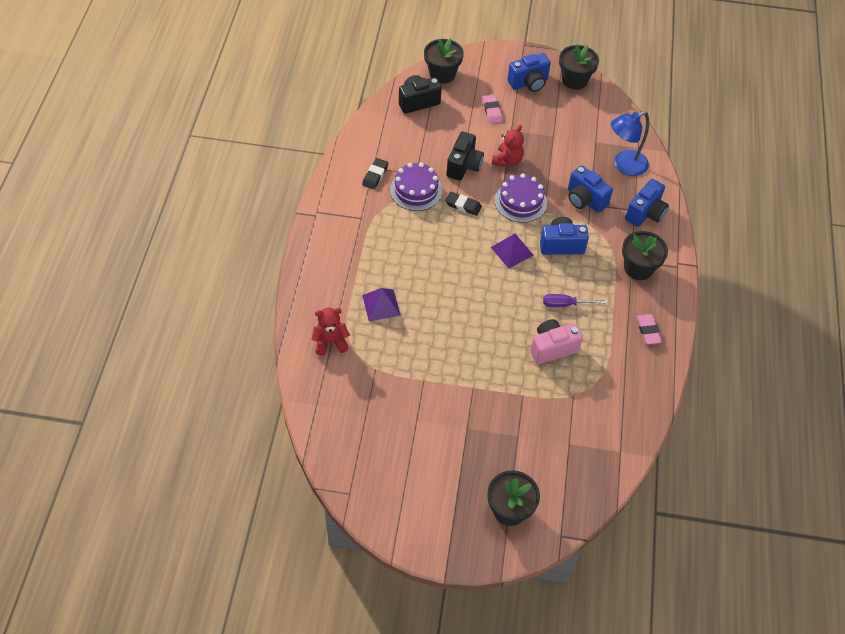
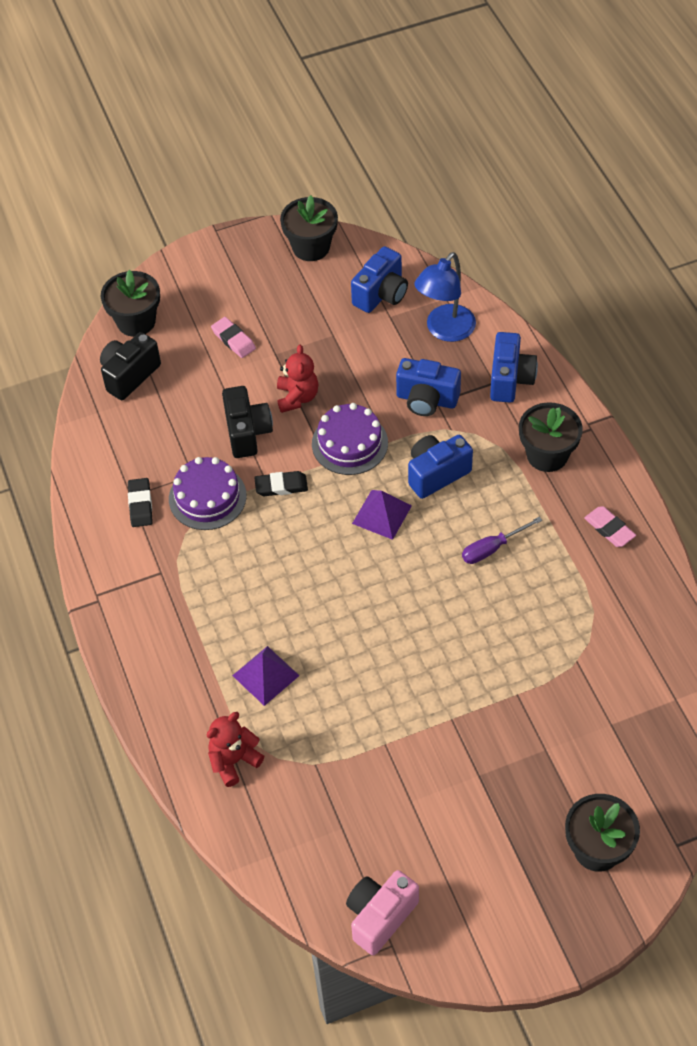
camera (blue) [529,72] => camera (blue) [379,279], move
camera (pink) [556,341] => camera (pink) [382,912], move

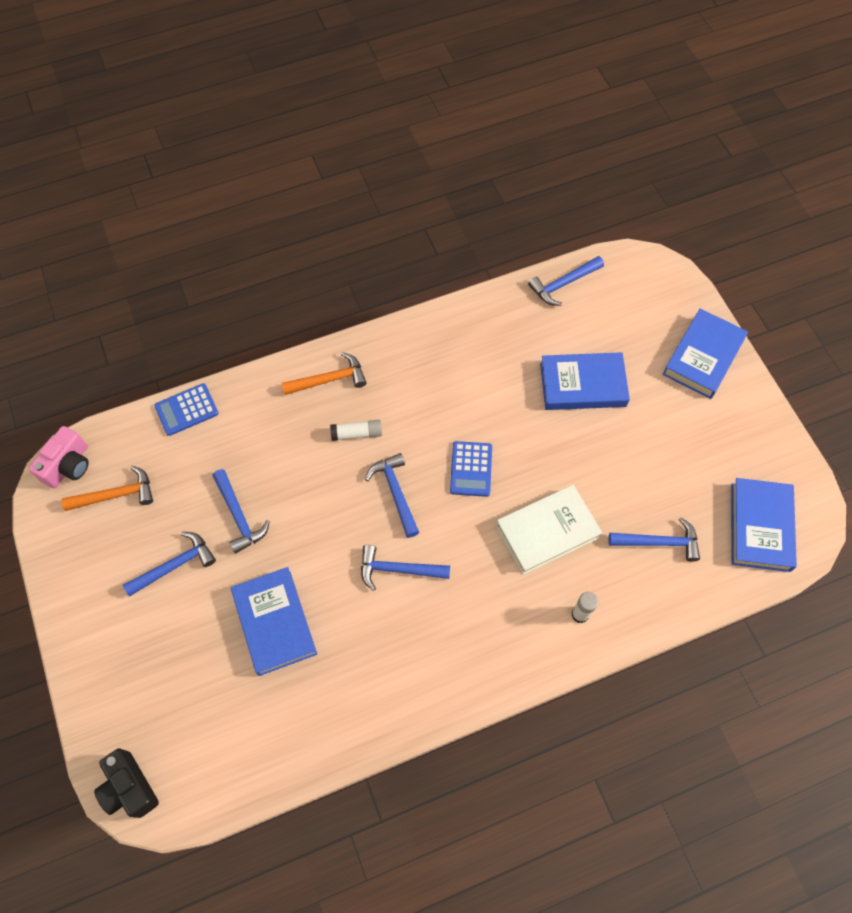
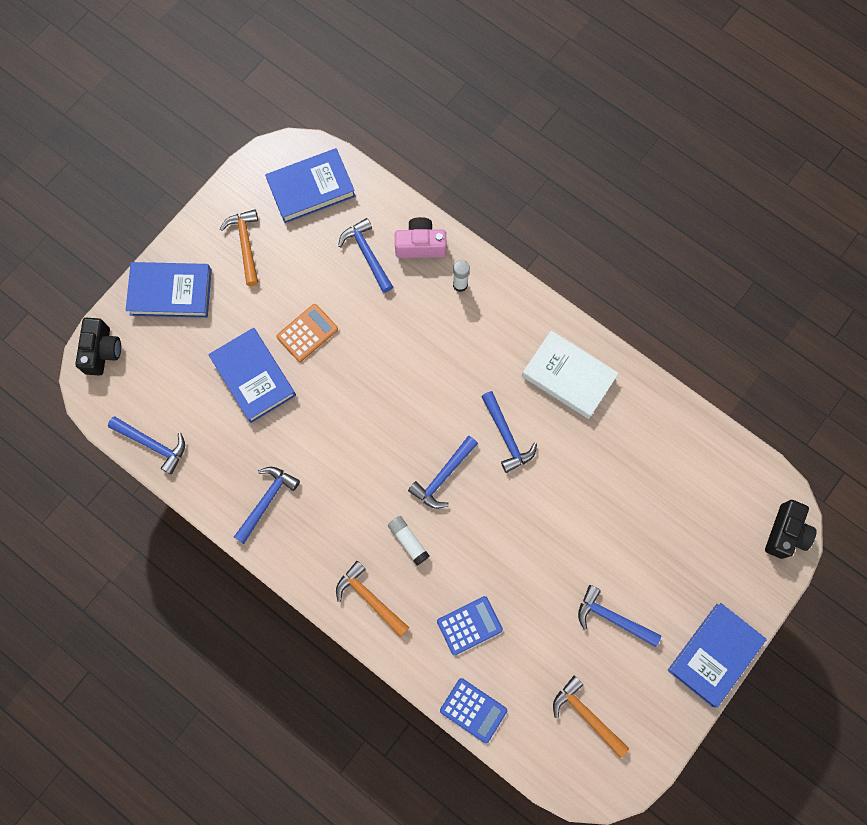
nothing => camera (black) [98,347]
nothing => hammer (orange) [239,248]
nothing => calculator (orange) [307,333]
camera (pink) [59,457] => camera (pink) [420,237], move
hammer (blue) [241,511] => hammer (blue) [267,505], move
book (blue) [274,621] => book (blue) [717,655], move
calculator (blue) [471,469] => calculator (blue) [470,625], move
book (white) [549,530] => book (white) [570,375], move

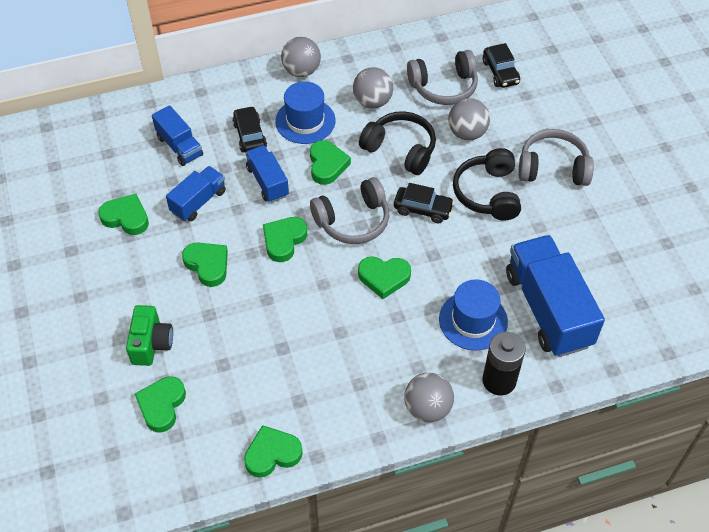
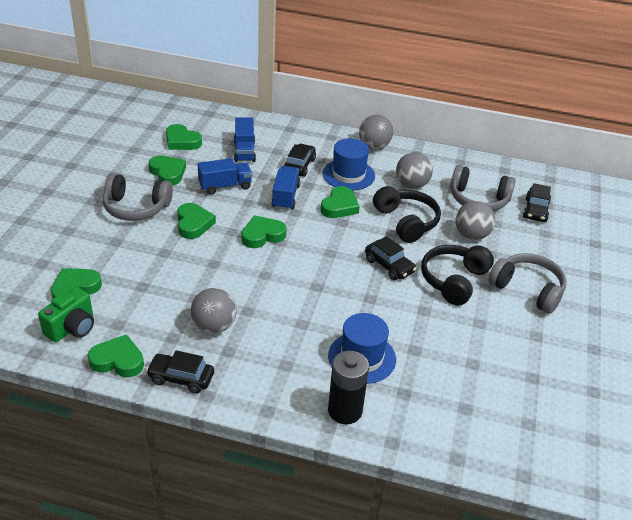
truck (blue) [555,296] => nothing
nothing => car (black) [180,372]
camera (green) [149,335] => camera (green) [66,314], move
headphones (grey) [349,210] => headphones (grey) [138,197], move
heart (green) [384,277] => heart (green) [184,137], move
ball (grey) [429,397] => ball (grey) [214,310], move

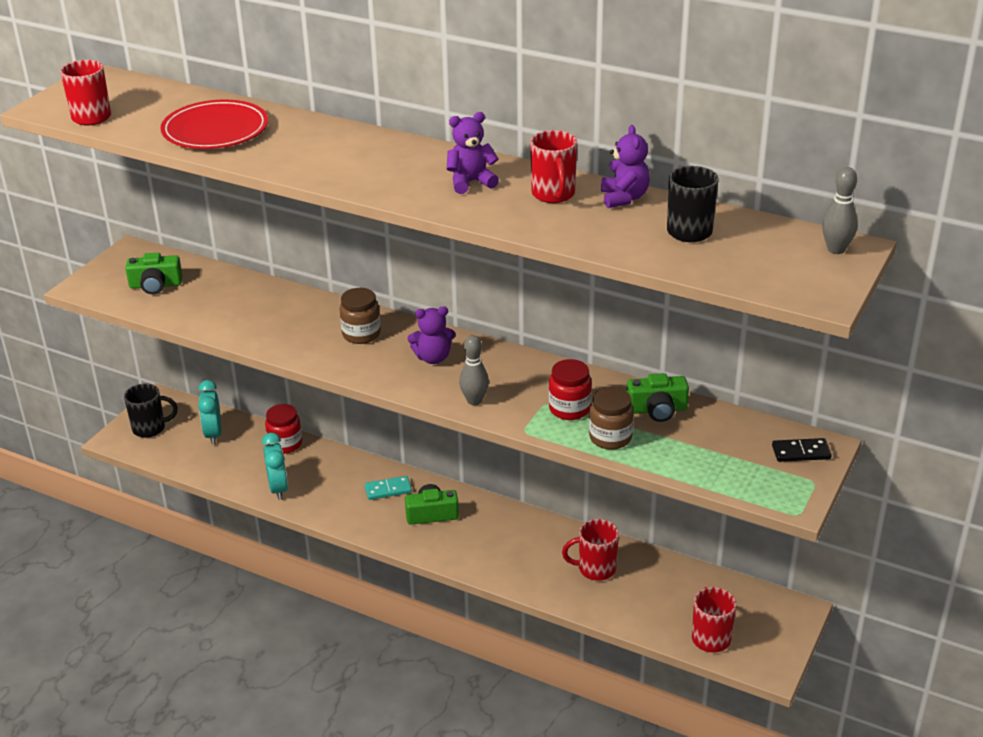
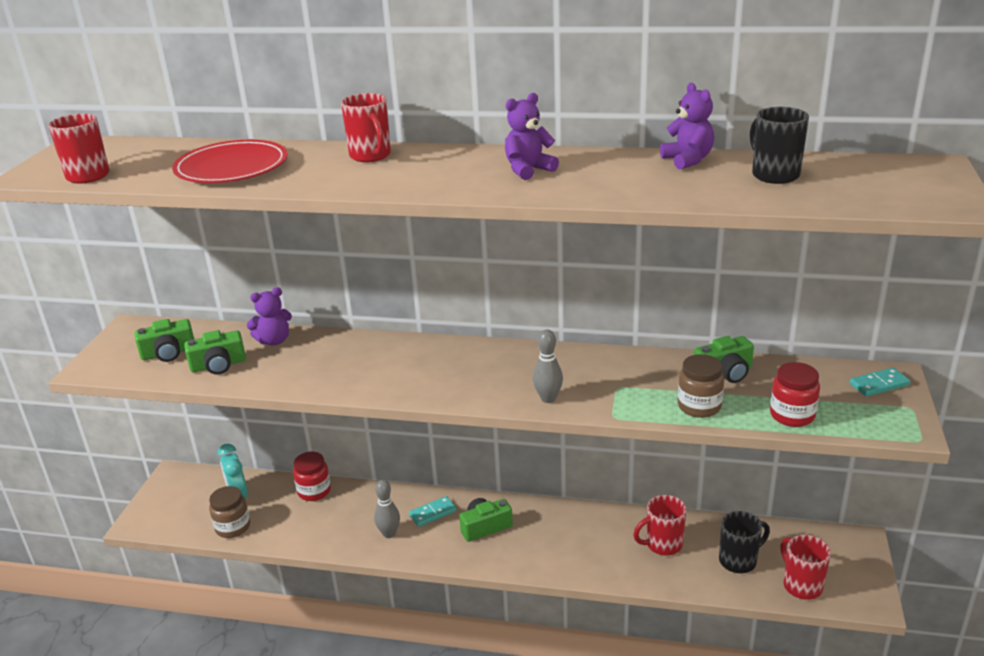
clock (turquoise) [275,466] => nothing
nothing => camera (green) [215,352]
mug (black) [151,410] => mug (black) [744,542], move
jar (brown) [360,316] => jar (brown) [229,512], move
teddy bear (purple) [432,335] => teddy bear (purple) [269,316], move
mug (red) [553,166] => mug (red) [366,127], move
jar (red) [570,389] => jar (red) [795,394], move
bowling pin (grey) [840,210] => bowling pin (grey) [387,509], move
domino (black) [802,450] => domino (turquoise) [880,382]

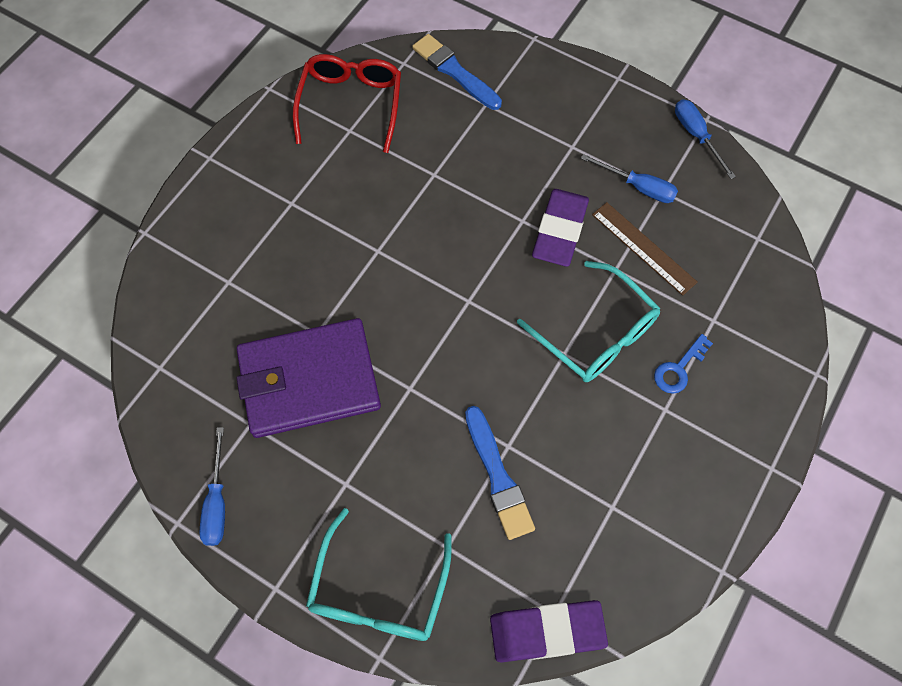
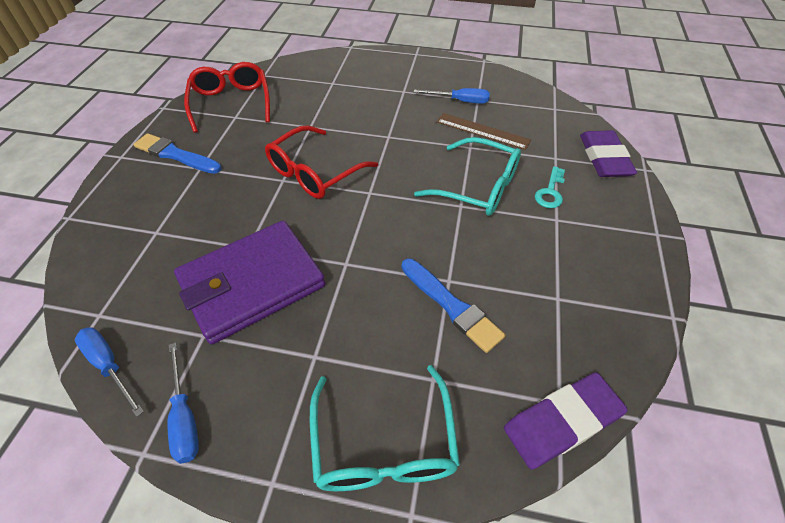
nothing => glasses (red) [321,162]
brush (blue) [457,72] => brush (blue) [177,153], move
eraser (purple) [560,228] => eraser (purple) [608,153], move
screwdriver (blue) [705,139] => screwdriver (blue) [109,372], move
key (blue) [683,364] => key (turquoise) [550,187]

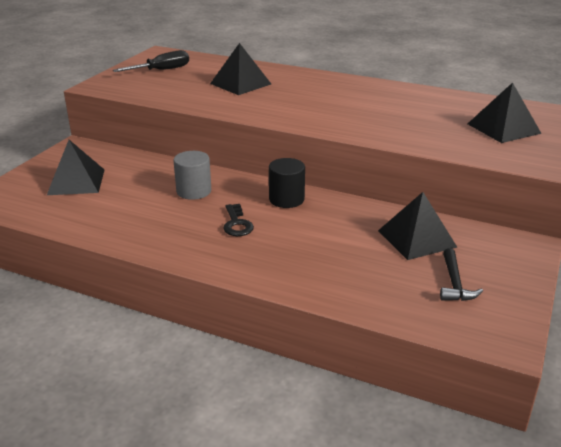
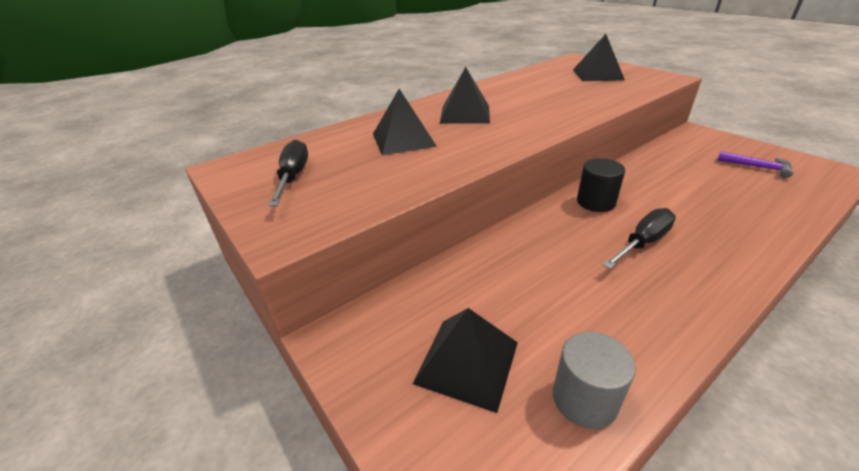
cylinder (grey) [192,175] => cylinder (grey) [594,380], move
pyramid (black) [417,226] => pyramid (black) [465,95], move
key (black) [238,220] => screwdriver (black) [639,238]
hammer (black) [461,274] => hammer (purple) [755,164]

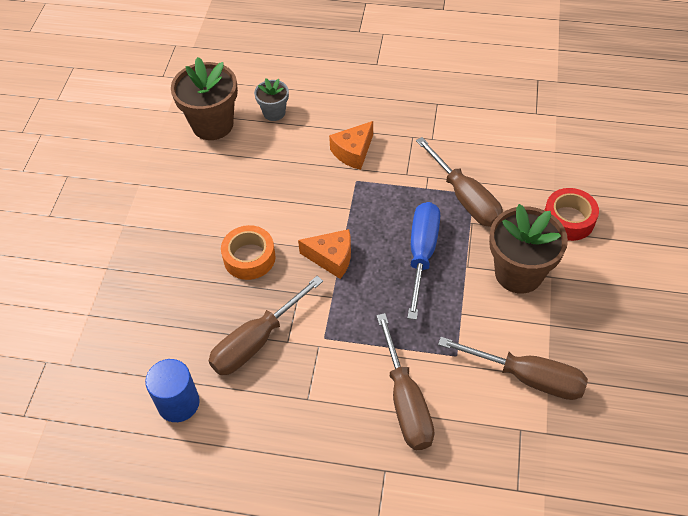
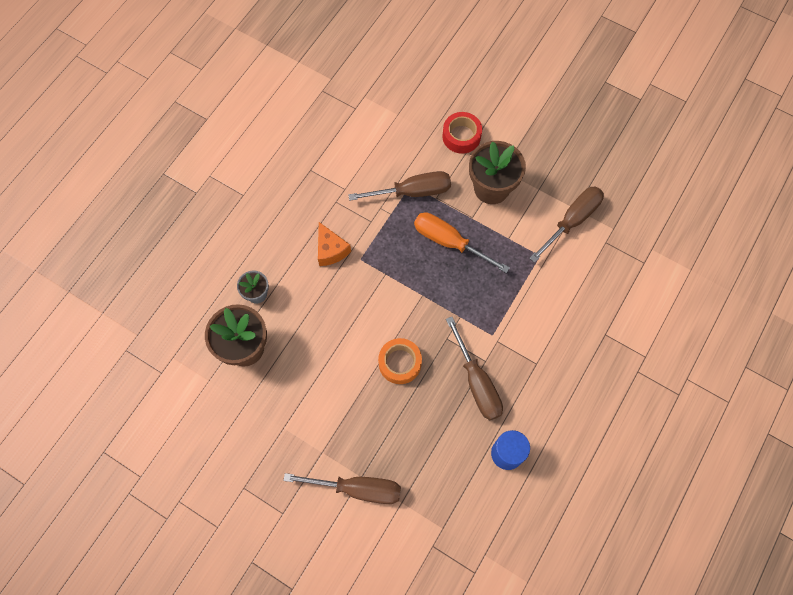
cheese (orange) [324,254] => nothing
screwdriver (brown) [405,381] => screwdriver (brown) [342,488], move
screwdriver (blue) [423,261] => screwdriver (orange) [462,242]

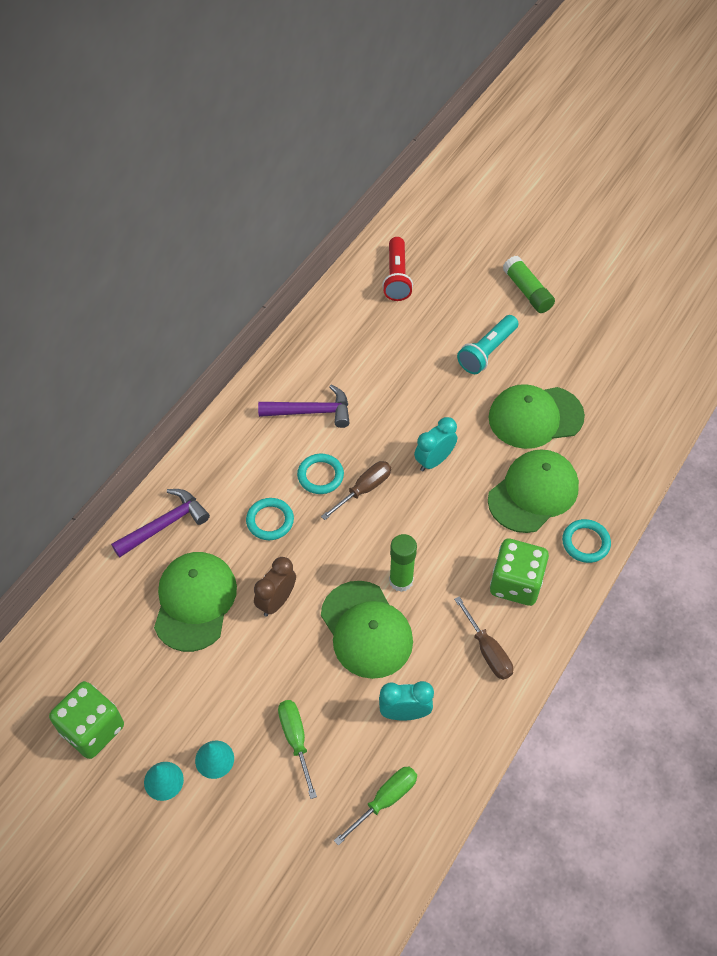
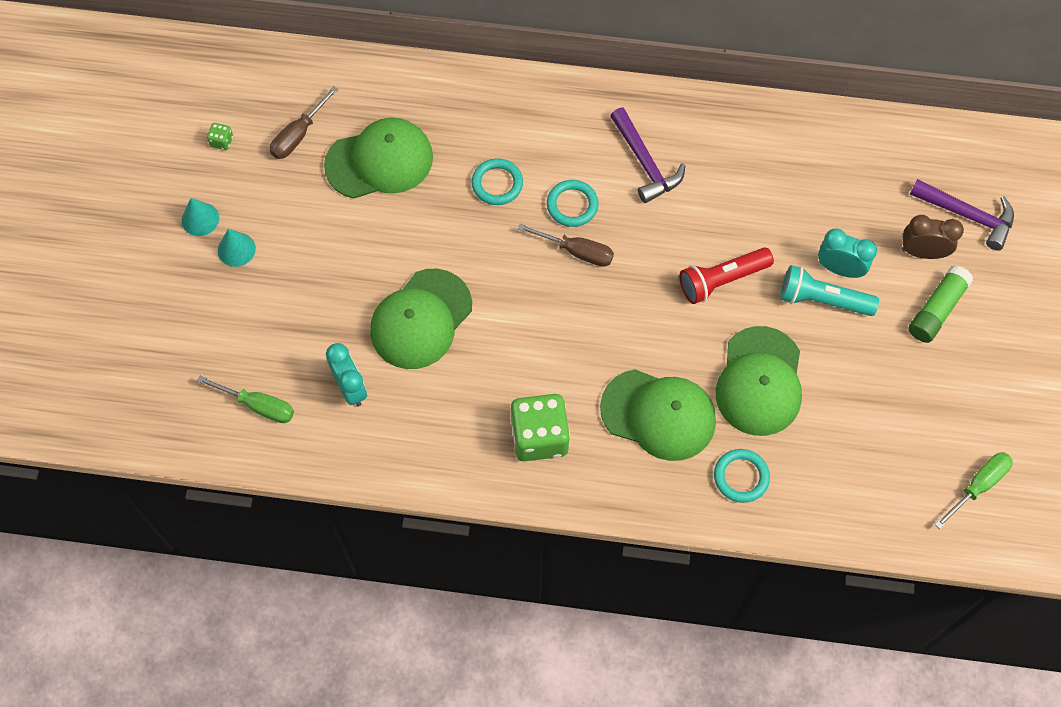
glue stick (green) [403,563] => nothing
hammer (purple) [160,523] => hammer (purple) [962,215], move
clock (brown) [275,587] => clock (brown) [933,237], move
screwdriver (green) [297,749] => screwdriver (green) [973,490], move
flashlight (red) [397,269] => flashlight (red) [727,275], move
clock (turquoise) [435,444] => clock (turquoise) [847,253], move
screwdriver (brown) [483,638] => screwdriver (brown) [304,122], move
ring (turquoise) [586,541] => ring (turquoise) [742,476], move
cap (green) [537,416] => cap (green) [759,381], 135 degrees counterclockwise
dice (green) [86,720] => dice (green) [220,136], x0.41

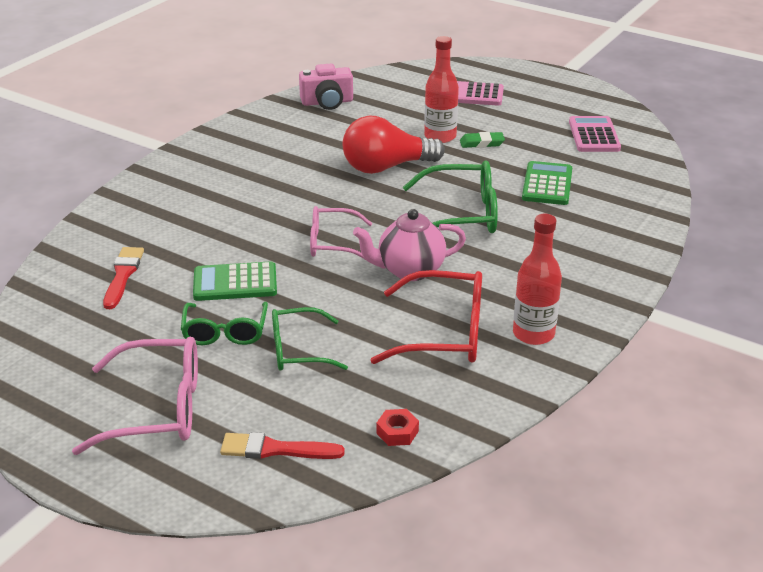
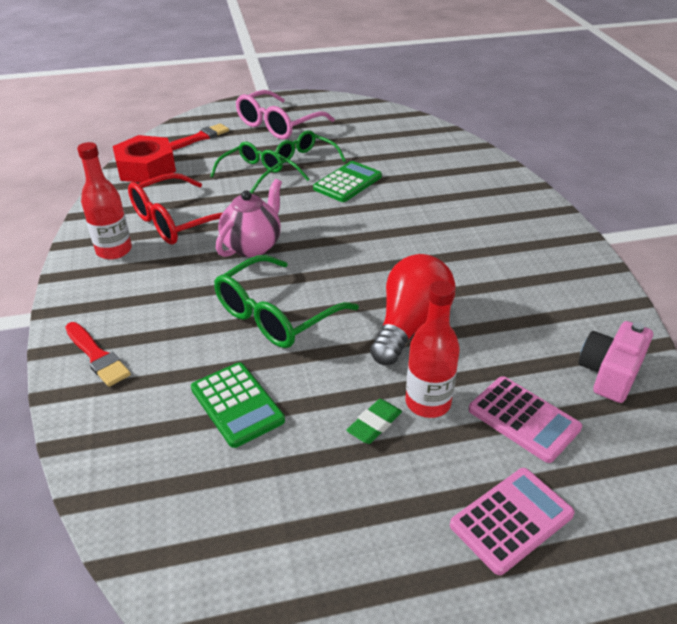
glasses (pink) [341,233] => nothing
brush (red) [123,278] => brush (red) [98,354], move
calculator (pink) [595,134] => calculator (pink) [525,419], move
nut (red) [397,427] => nut (red) [144,159], x2.32

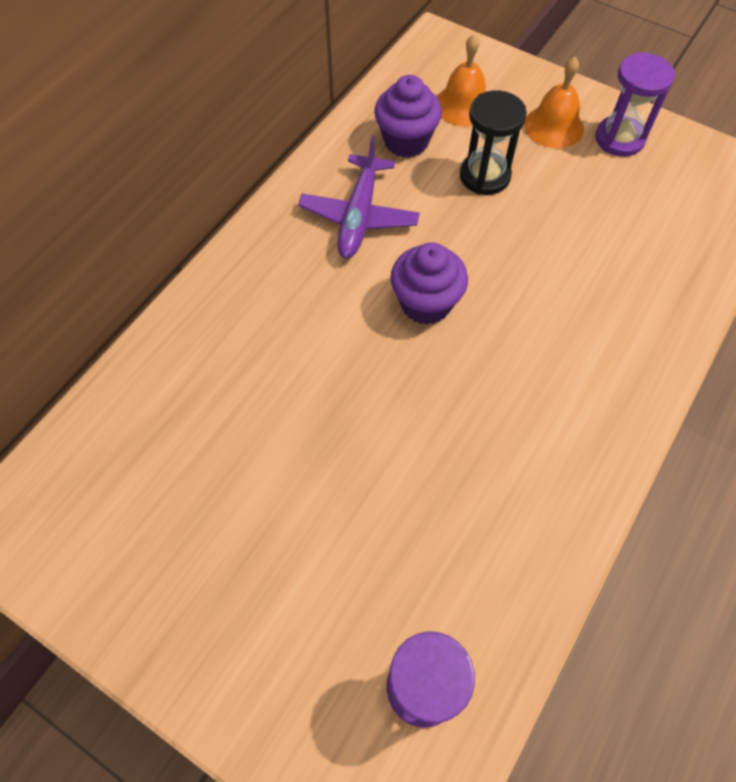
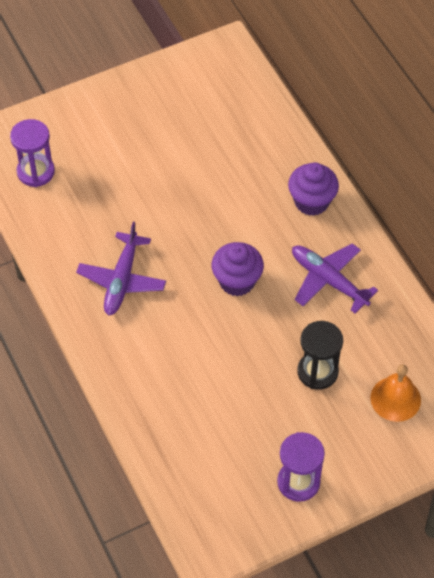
bell (orange) [554,102] => nothing
nothing => plane (purple) [121,268]
cupcake (purple) [408,116] => cupcake (purple) [313,189], move

